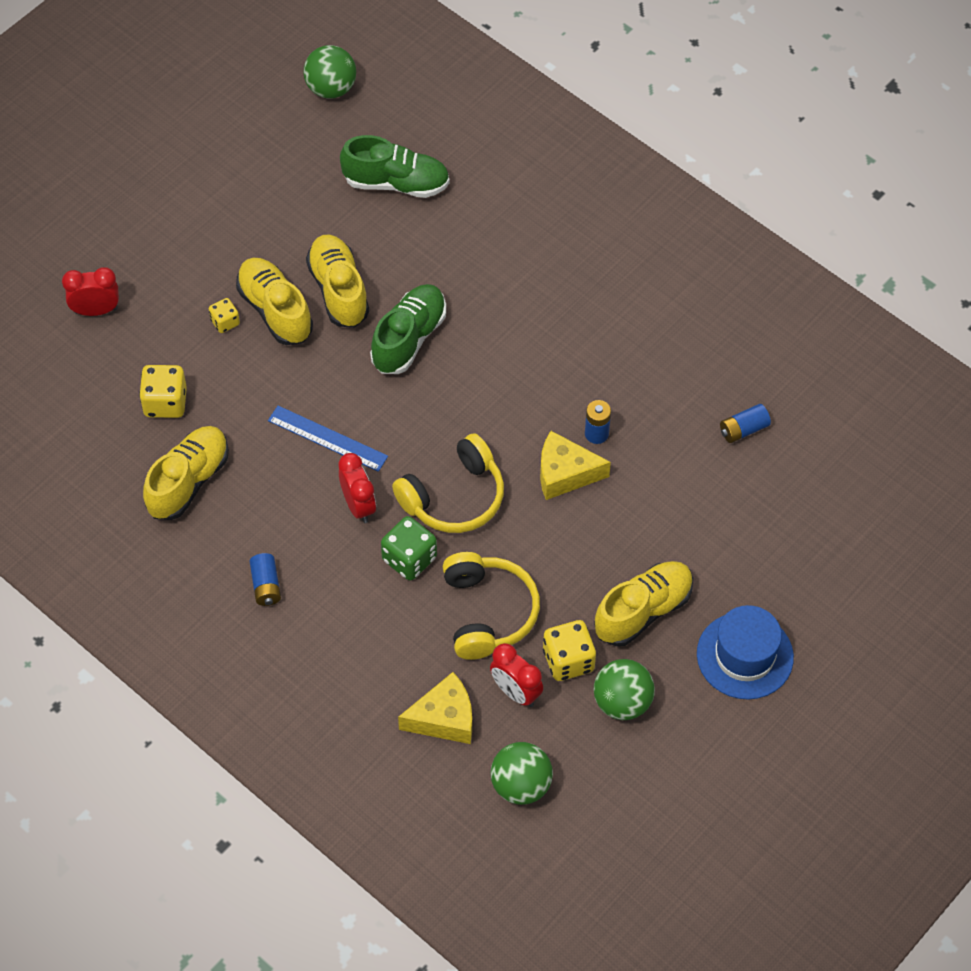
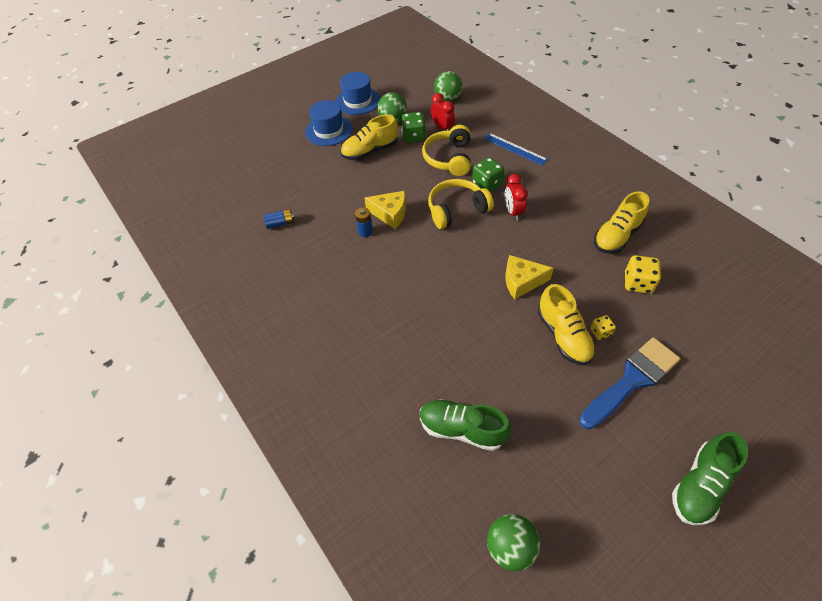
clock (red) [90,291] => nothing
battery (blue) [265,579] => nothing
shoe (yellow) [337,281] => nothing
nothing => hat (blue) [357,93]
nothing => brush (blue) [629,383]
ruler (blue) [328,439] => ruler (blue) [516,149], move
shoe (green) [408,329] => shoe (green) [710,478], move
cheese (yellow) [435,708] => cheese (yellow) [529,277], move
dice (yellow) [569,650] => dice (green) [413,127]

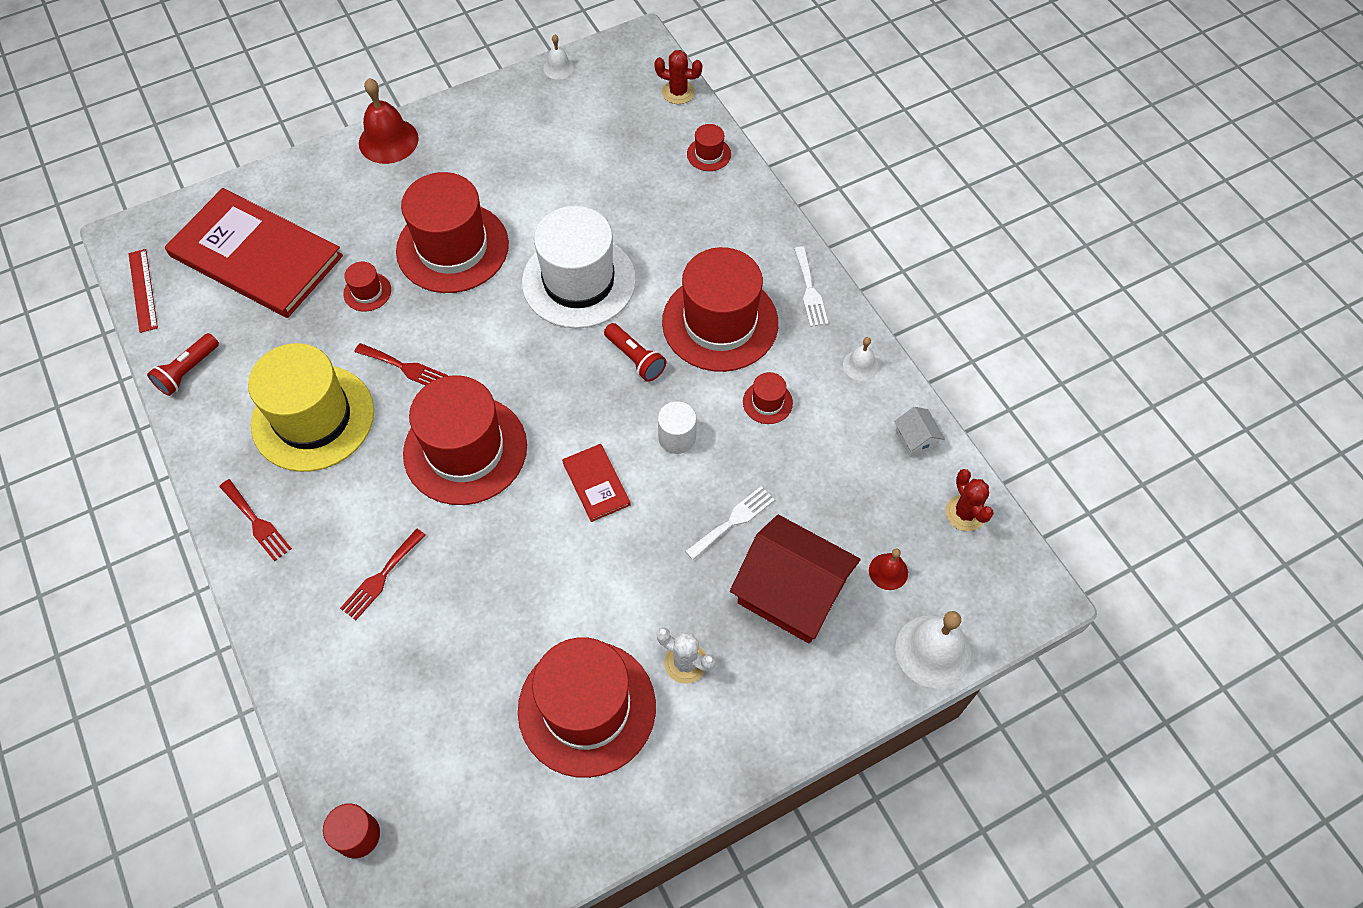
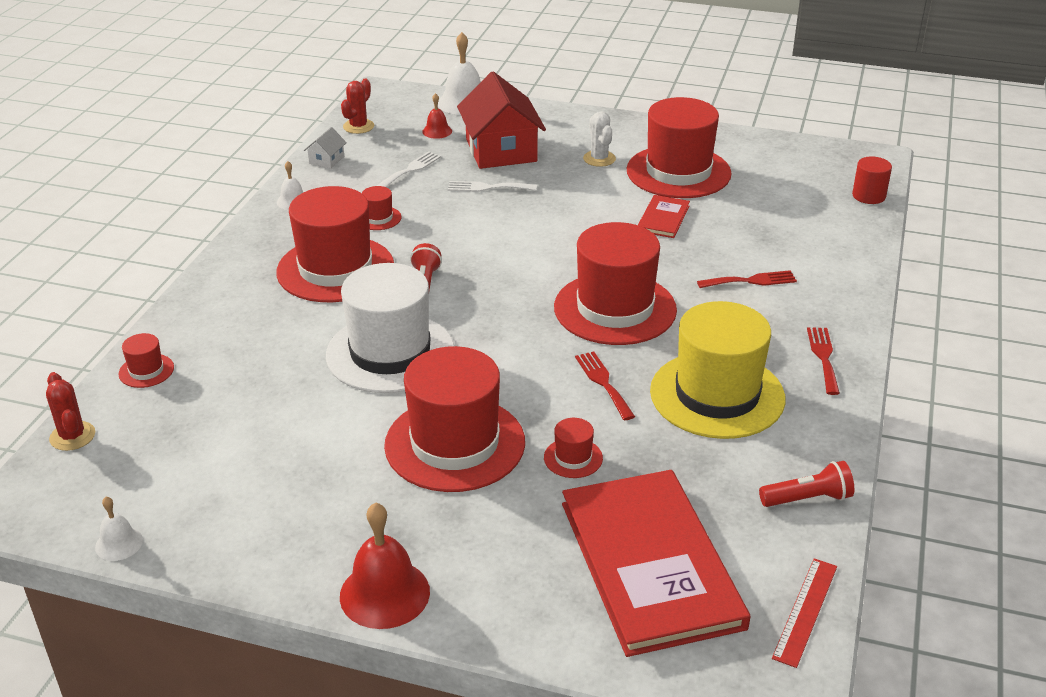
cylinder (white) [677,427] => nothing
book (red) [596,483] => book (red) [664,216], move
fork (white) [811,286] => fork (white) [409,169], move

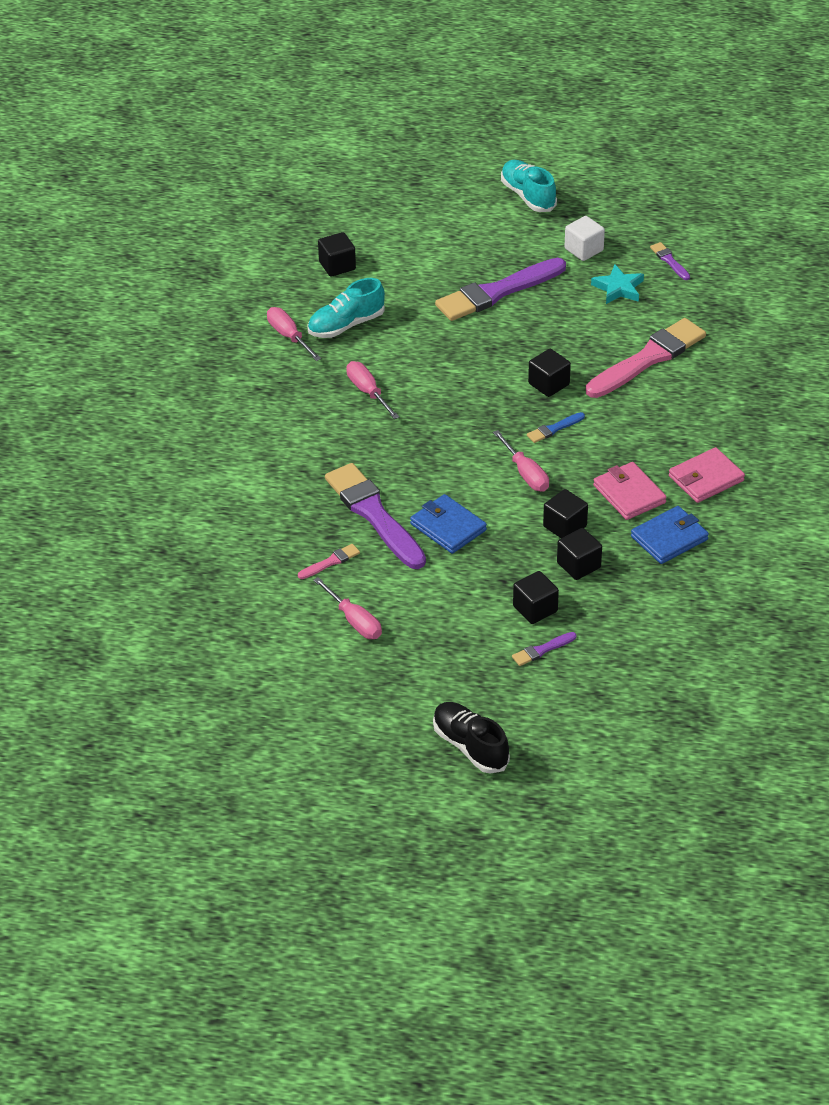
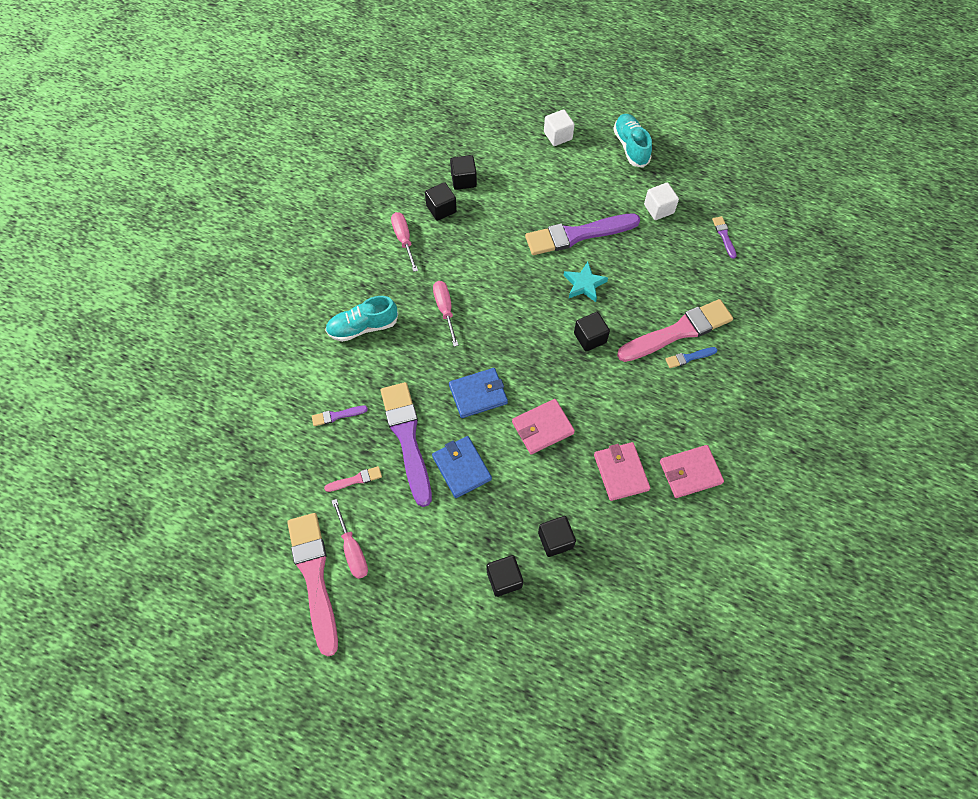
shoe (black) [471,738] => nothing
nothing => brush (pink) [312,584]
nothing => cube (white) [559,127]
shoe (turquoise) [346,308] => shoe (turquoise) [361,319], move
brush (purple) [544,649] => brush (purple) [340,416], move
brush (blue) [556,427] => brush (blue) [691,357], move
cube (black) [565,513] => cube (black) [441,201], move
star (turquoise) [617,284] => star (turquoise) [586,282], move
wallet (blue) [670,535] => wallet (blue) [478,393], move
screwdriver (pink) [521,461] => wallet (pink) [543,427]

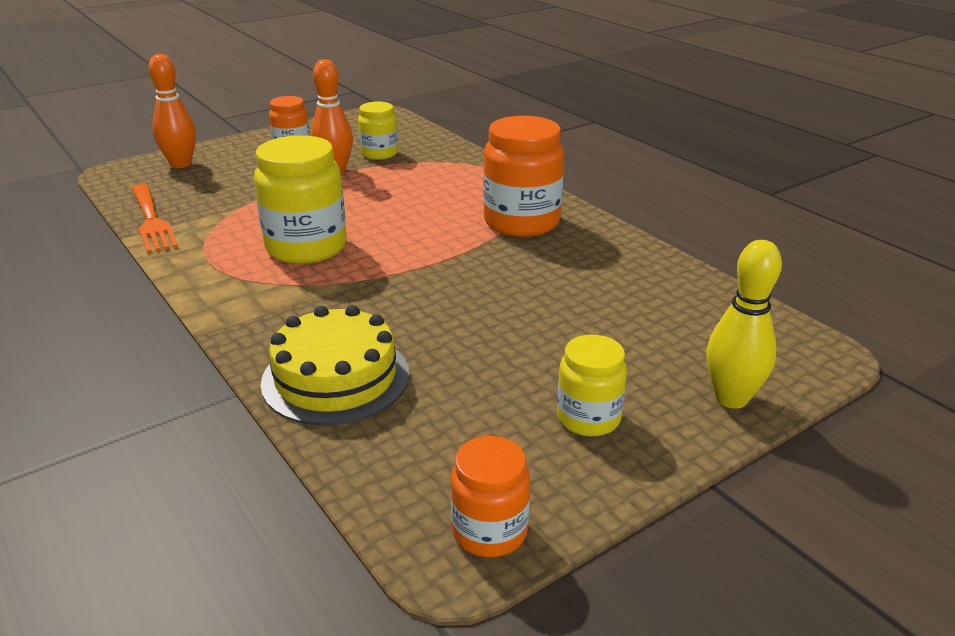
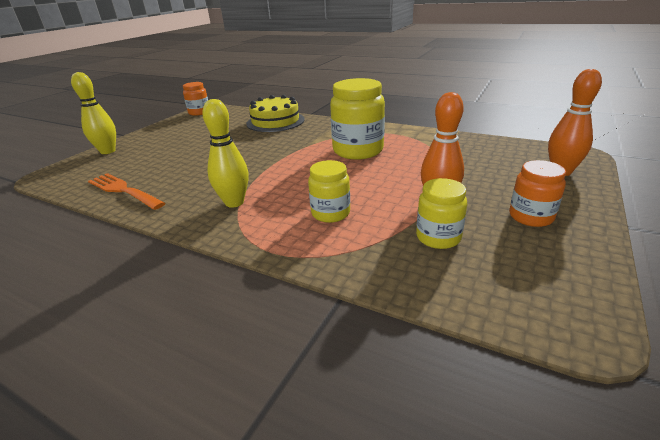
fork (orange) [154,218] => fork (orange) [126,191], move
jar (yellow) [592,385] => jar (yellow) [329,191], move
jar (orange) [523,176] => bowling pin (yellow) [225,153]

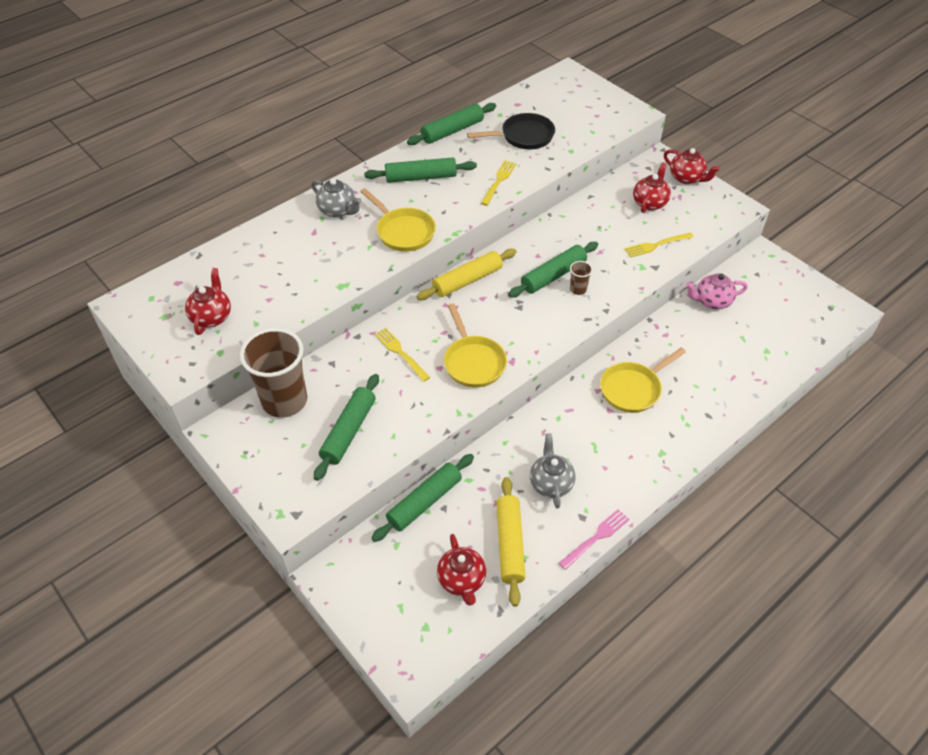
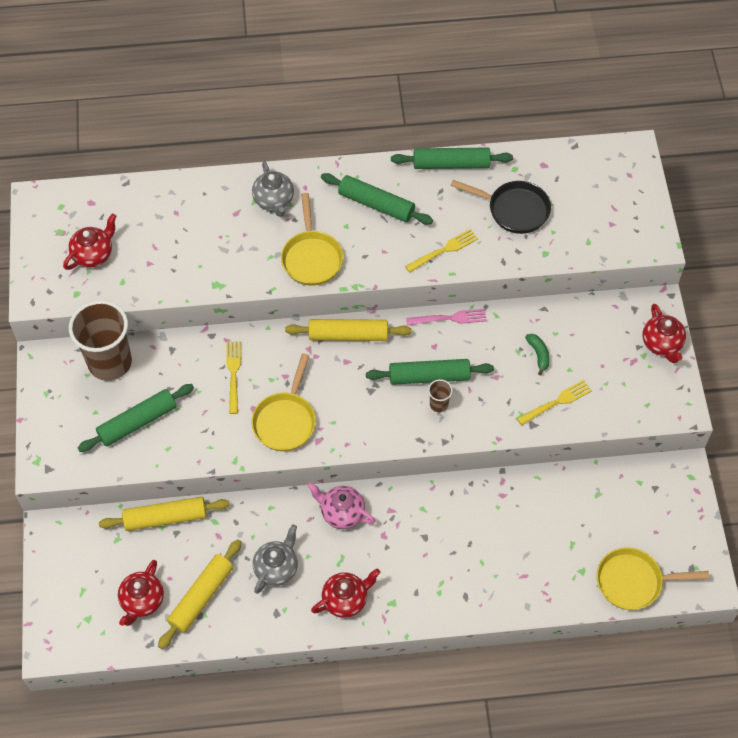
nothing => banana (green) [537,355]
fork (pink) [594,539] => fork (pink) [446,317], move
pan (yellow) [643,380] => pan (yellow) [653,578], move
teapot (red) [652,188] => teapot (red) [345,593], move
teapot (pink) [717,292] => teapot (pink) [341,505], move
rolling pin (green) [422,498] => rolling pin (yellow) [164,514]
fork (yellow) [659,245] => fork (yellow) [554,402], 135 degrees clockwise

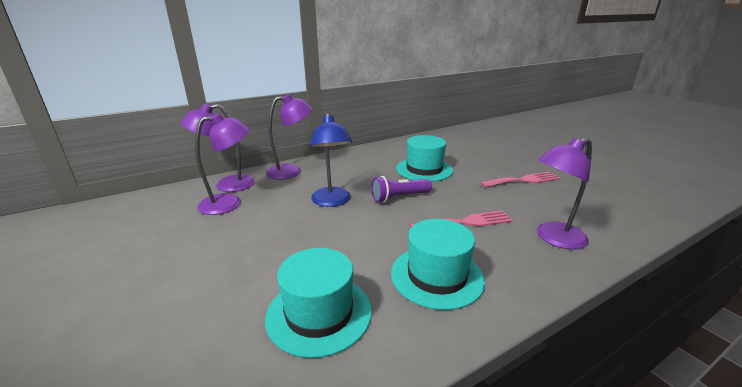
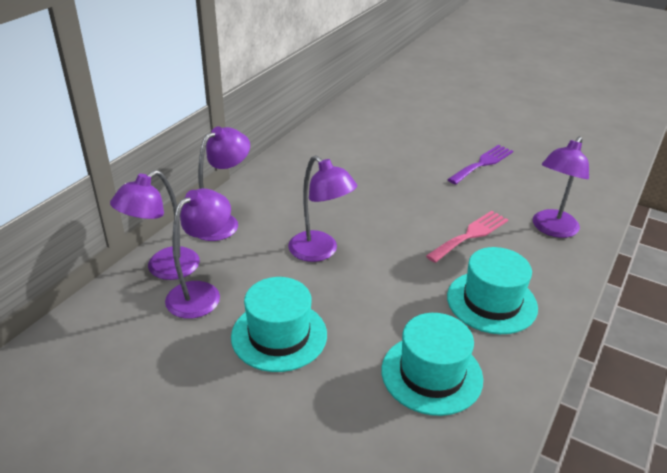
flashlight (purple) [402,189] => nothing
hat (turquoise) [424,158] => hat (turquoise) [279,324], move
lamp (blue) [331,160] => lamp (purple) [322,208]
fork (pink) [520,180] => fork (purple) [480,164]

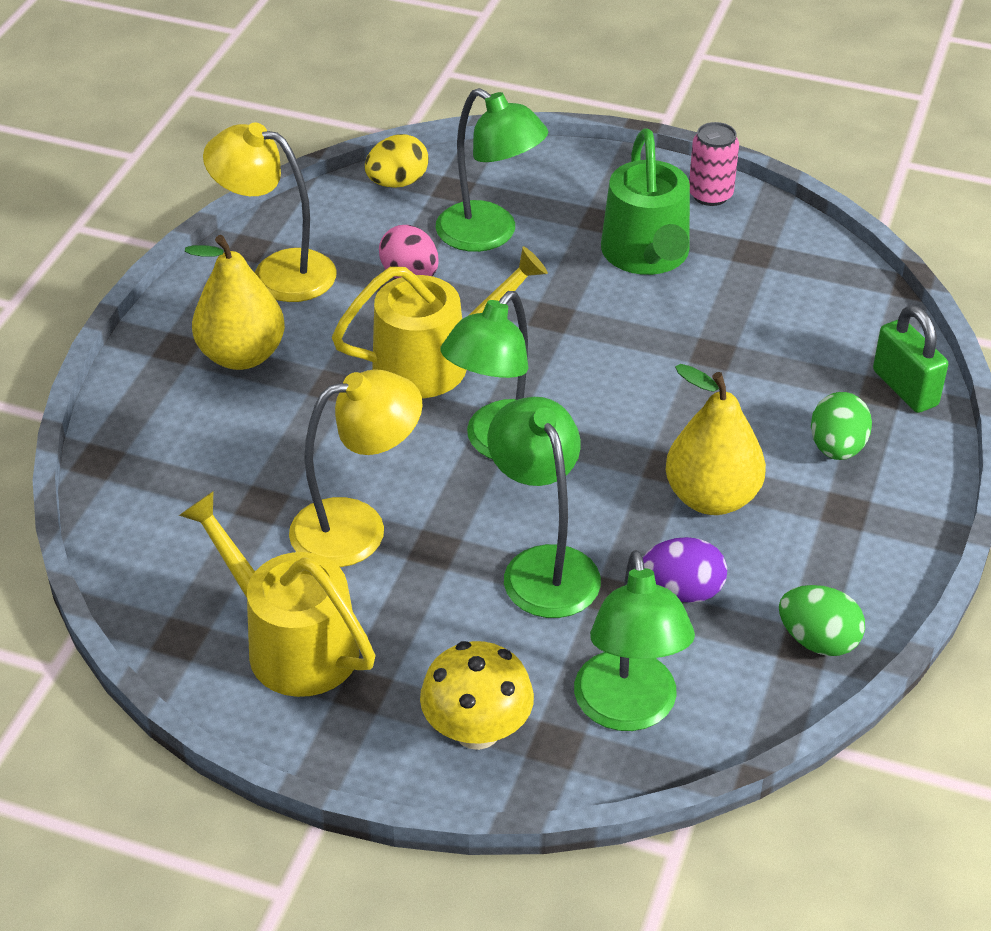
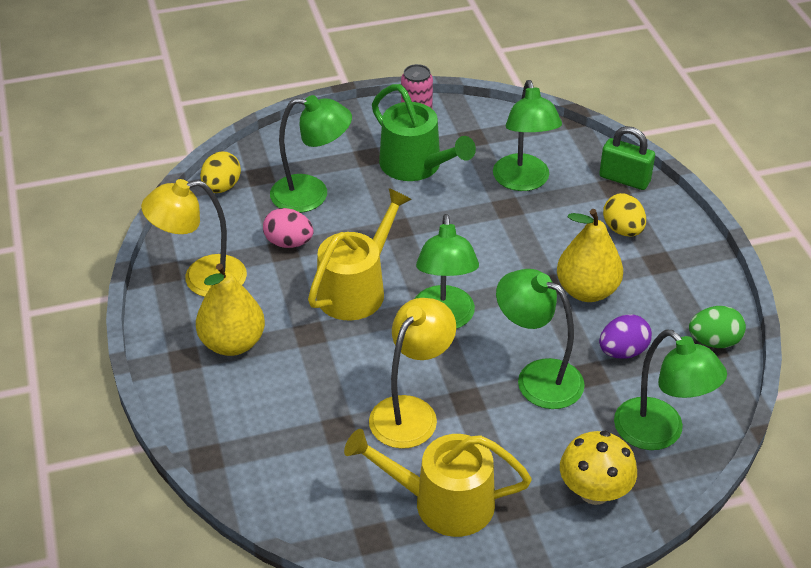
nothing => lamp (green) [527,135]
egg (green) [841,426] => egg (yellow) [624,215]

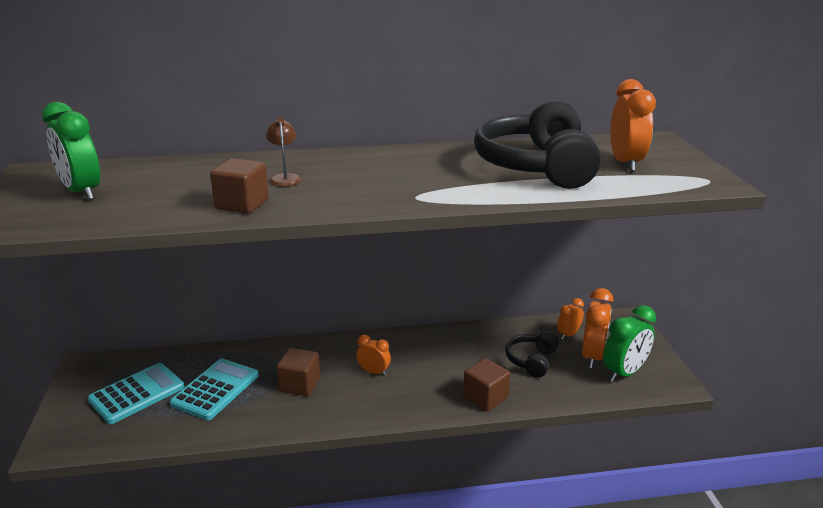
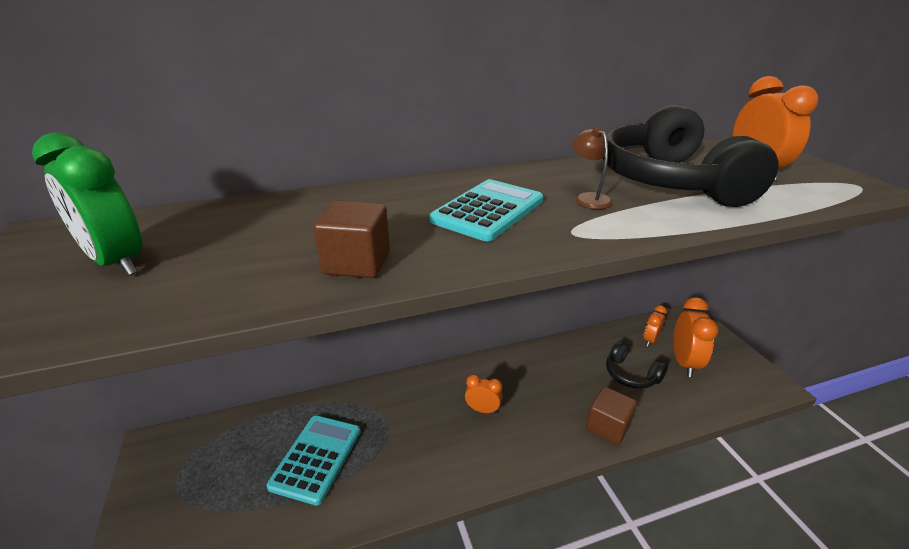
cube (brown) [298,372] => nothing
clock (green) [629,343] => nothing
calculator (turquoise) [135,393] => calculator (turquoise) [486,210], move
lamp (brown) [283,152] => lamp (brown) [592,168], move
headphones (black) [532,354] => headphones (black) [637,365], 60 degrees counterclockwise

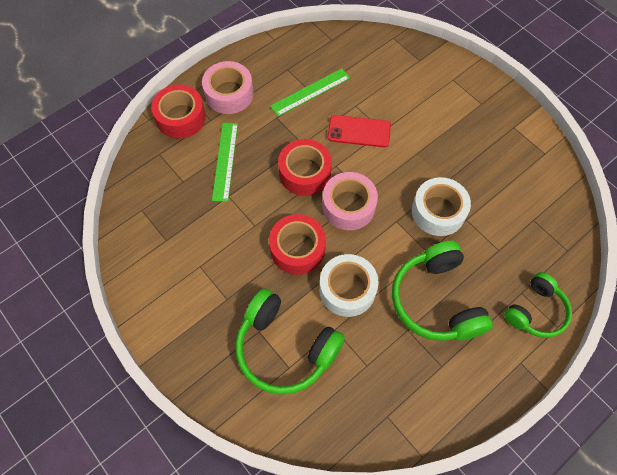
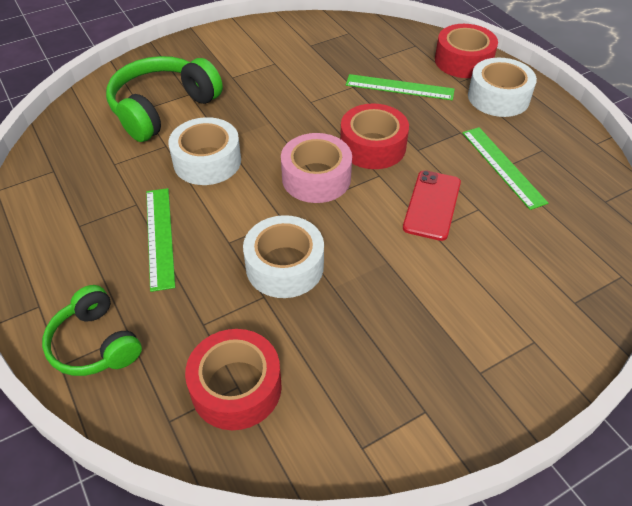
tape (red) [297,244] => tape (red) [233,379], move
headphones (green) [442,291] => ruler (green) [160,240]
tape (pink) [228,87] => tape (white) [502,87]

